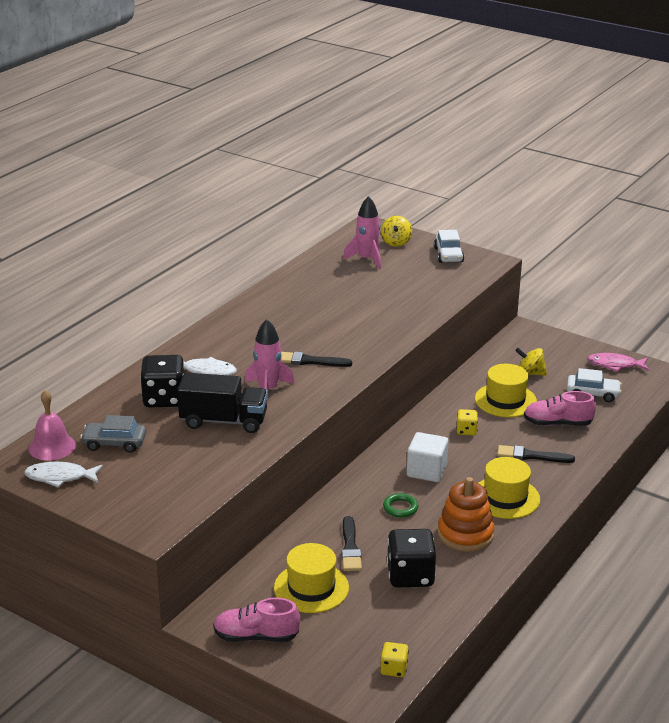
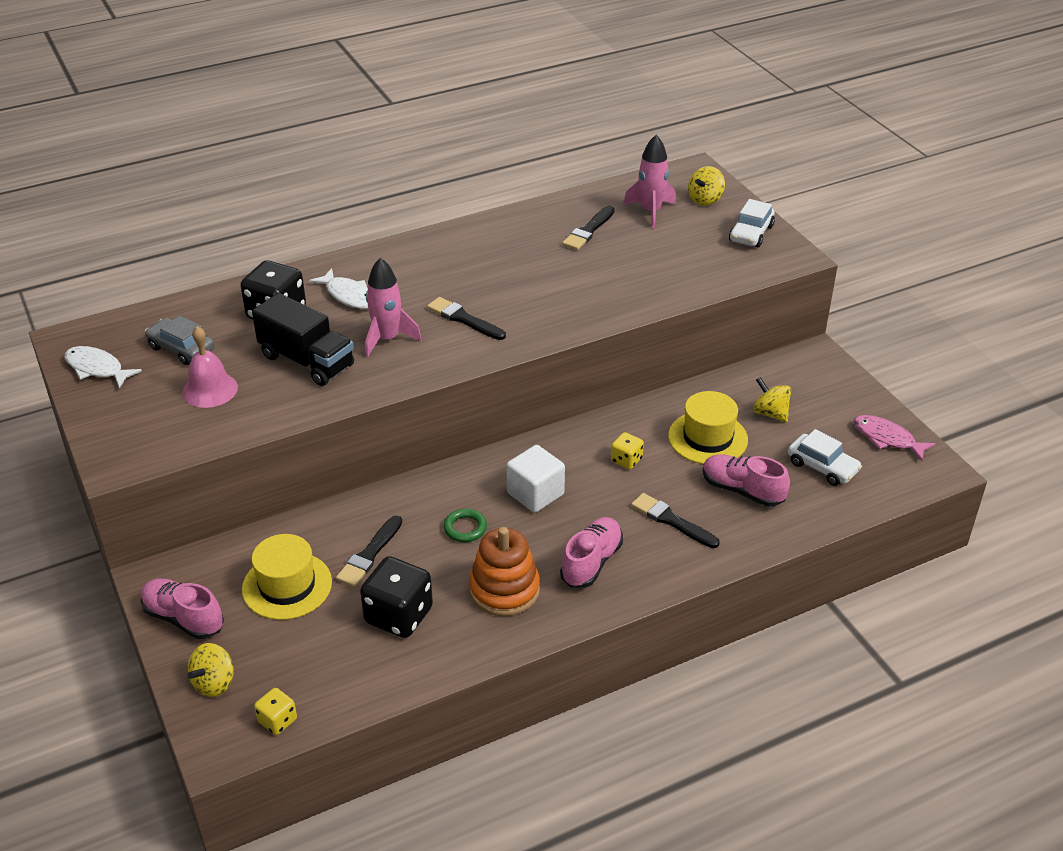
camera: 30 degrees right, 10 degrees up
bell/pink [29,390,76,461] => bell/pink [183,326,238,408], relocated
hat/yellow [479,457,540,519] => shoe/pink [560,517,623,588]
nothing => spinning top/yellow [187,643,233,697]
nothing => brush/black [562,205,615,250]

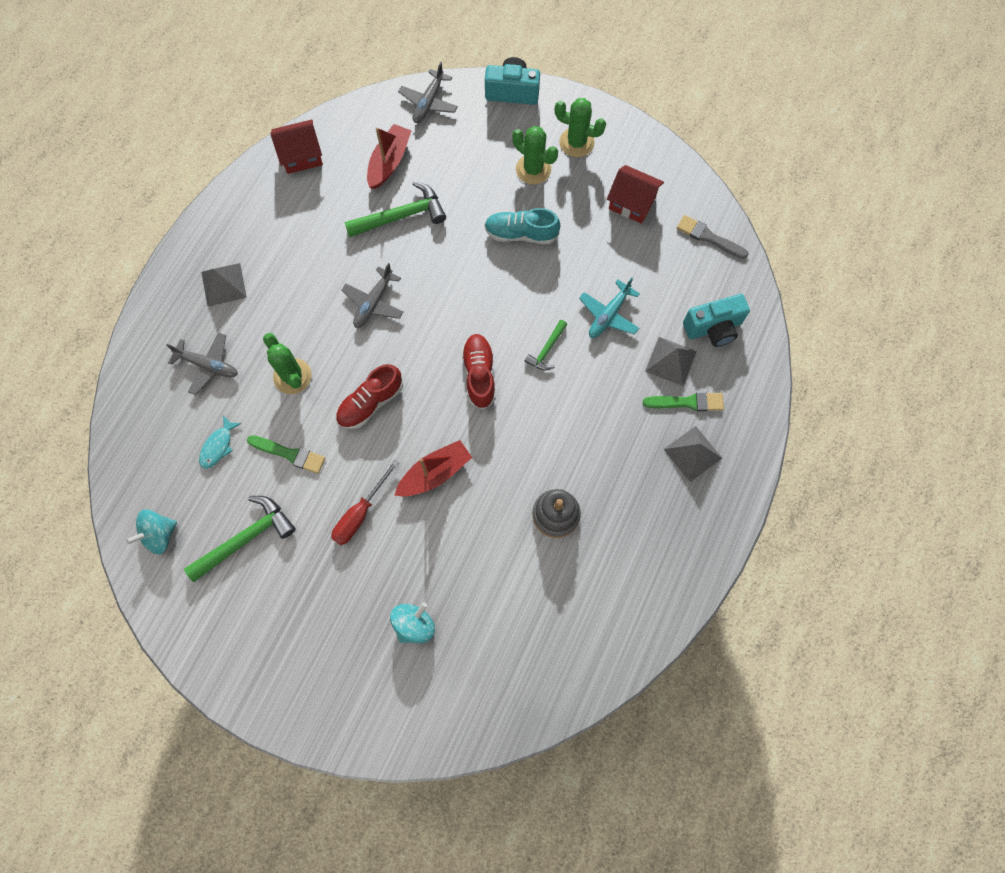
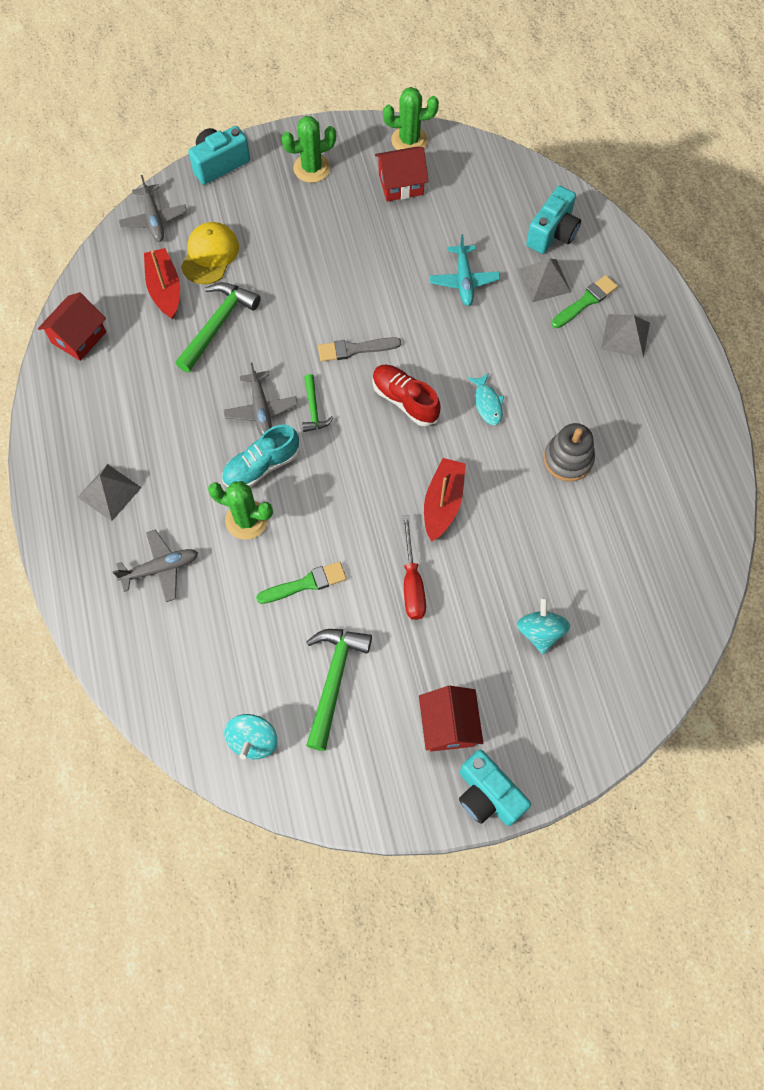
camera: 40 degrees left, 5 degrees down
fish/turquoise [199,415,241,469] => fish/turquoise [468,373,504,425], relocated
shoe/red [336,364,403,429] => nothing
shoe/turquoise [484,208,560,244] => shoe/turquoise [222,425,300,487], relocated
cactus/green [512,126,558,184] => cactus/green [383,87,439,150], relocated
hammer/green [525,320,567,371] => hammer/green [302,374,333,432], relocated
brush/grey [677,215,749,259] => brush/grey [318,337,401,362], relocated
nothing => cap/yellow [181,222,239,285]
nothing => house/red [419,686,483,752]
nothing => camera/turquoise [459,750,531,826]

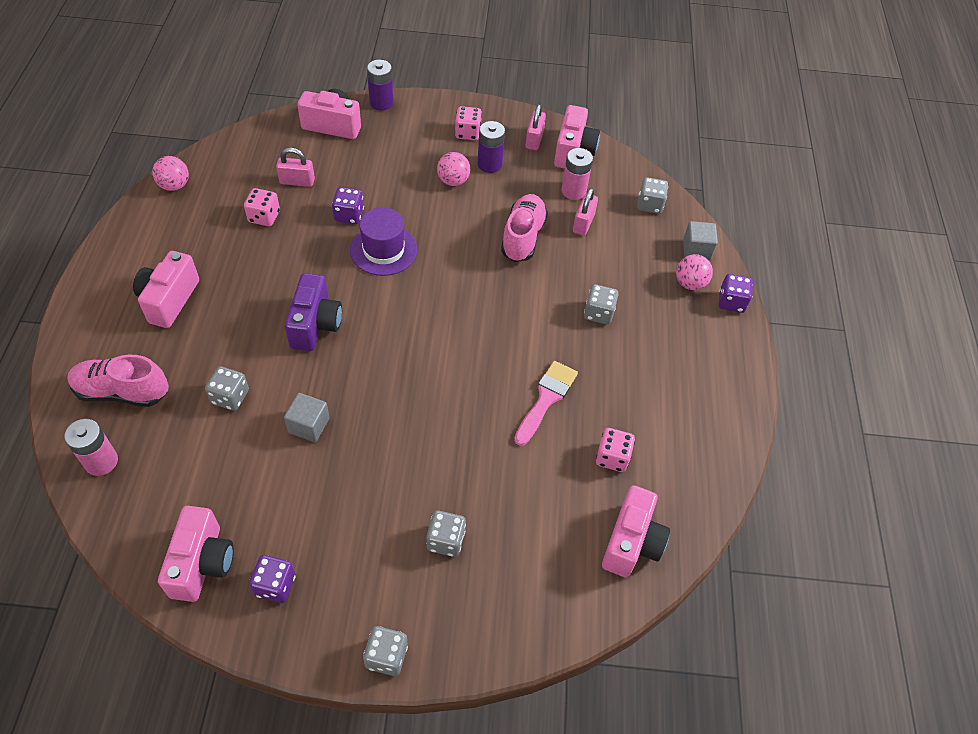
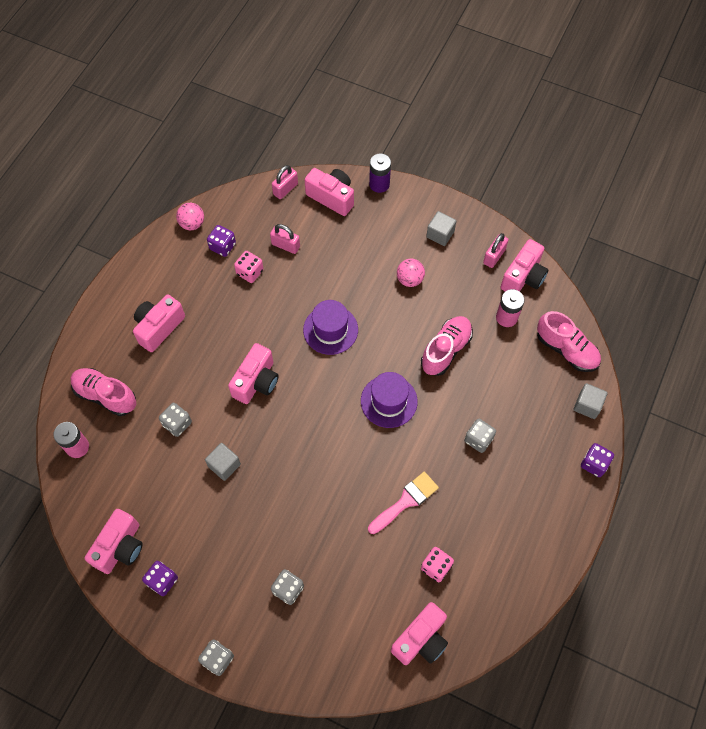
camera: 25 degrees right, 10 degrees up
camera/purple [285,273,342,351] => camera/pink [228,343,279,404]
dice/purple [332,187,364,224] => dice/purple [207,225,236,257], relocated
dice/pink [455,106,482,140] => cube/grey [426,211,456,246]
battery/purple [478,121,505,173] => nothing
padlock/pink [573,188,598,236] => padlock/pink [272,165,298,199], relocated
dice/grey [637,177,668,214] => shoe/pink [537,311,601,372]
ball/pink [676,254,713,290] => nothing
nothing => hat/purple [361,372,418,428]

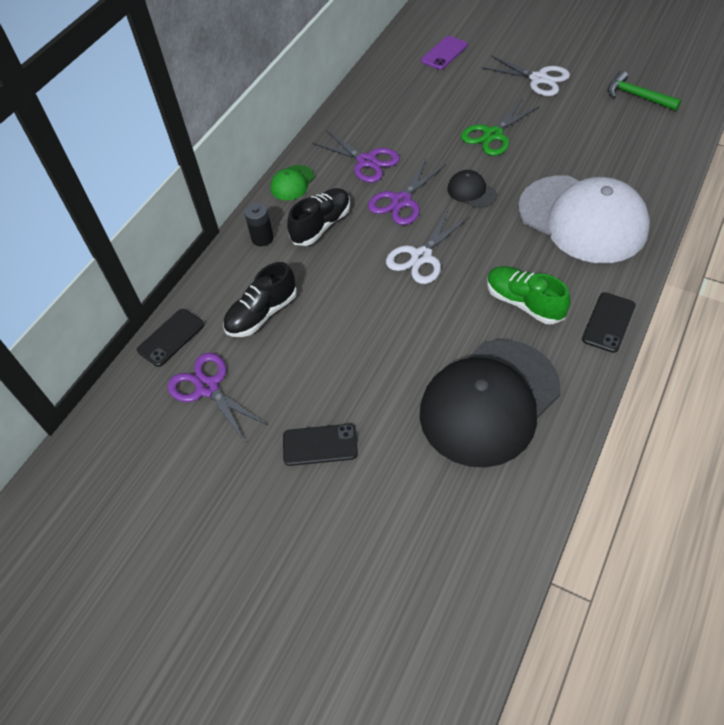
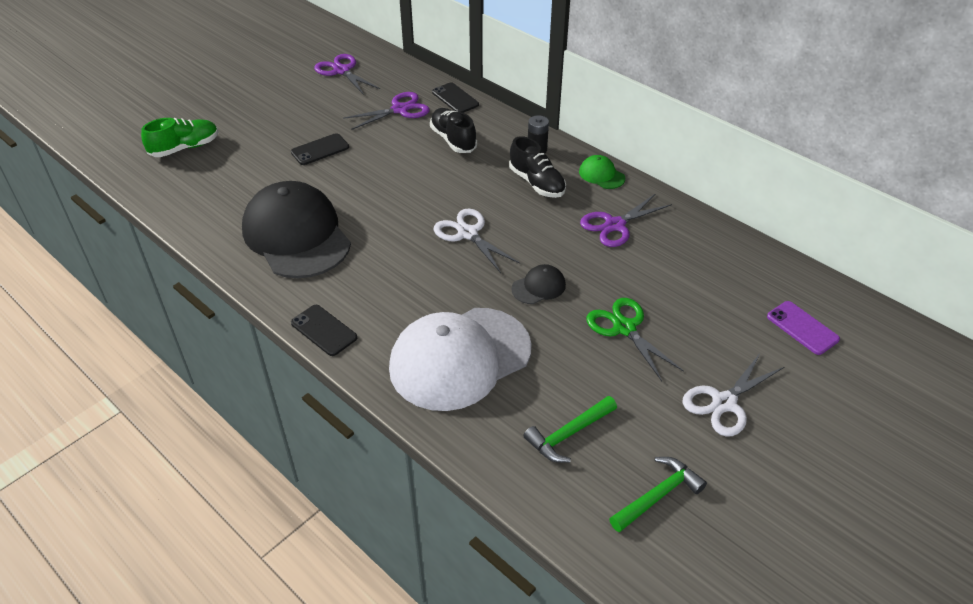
camera: 100 degrees right, 10 degrees down
phone/black [283,424,358,466] => phone/black [291,133,349,165], 45 degrees clockwise
scissors/purple [368,158,446,225] => scissors/purple [314,54,380,95], relocated
shoe/green [487,266,570,324] => shoe/green [141,118,218,157], relocated
nothing => hammer/green [523,396,617,463]

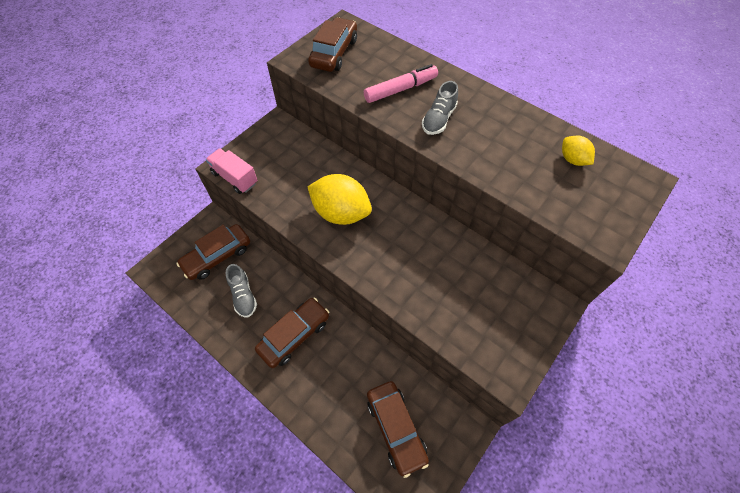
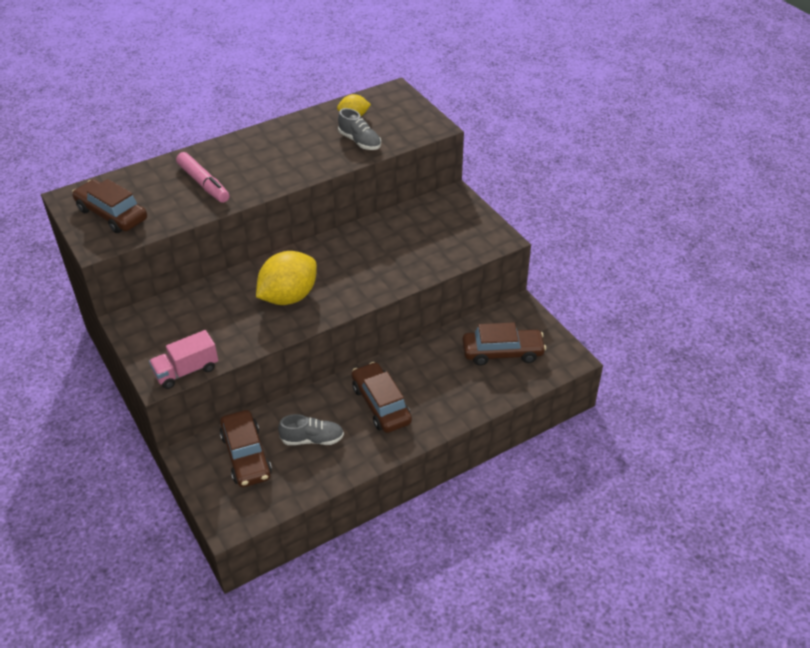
camera: 70 degrees left, 15 degrees down
marker/pink [364,64,438,103] => marker/pink [176,152,229,203], 150 degrees clockwise
shoe/grey [422,81,458,135] => shoe/grey [338,108,381,150], relocated

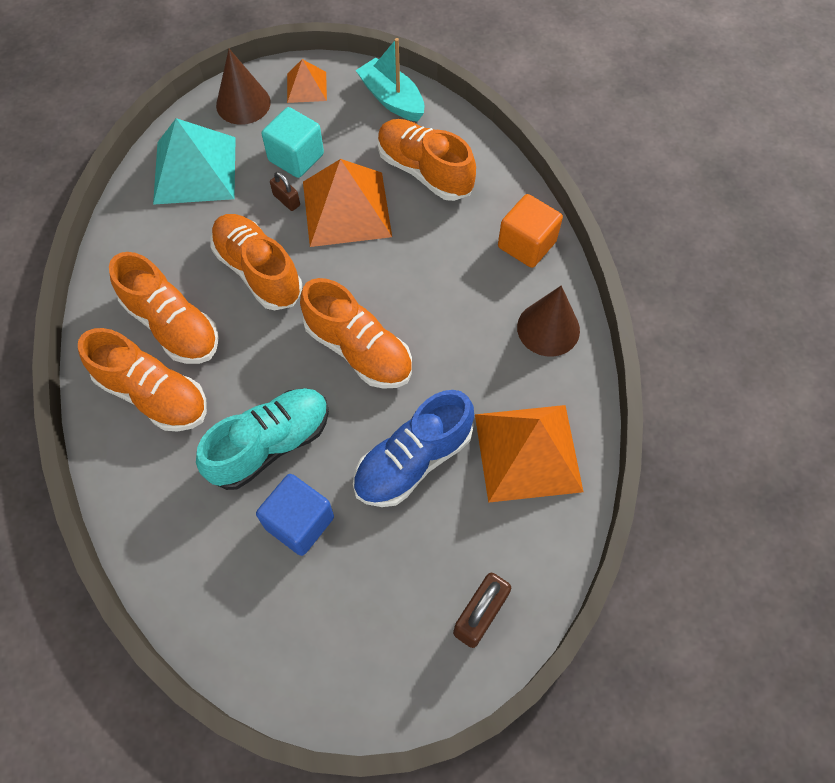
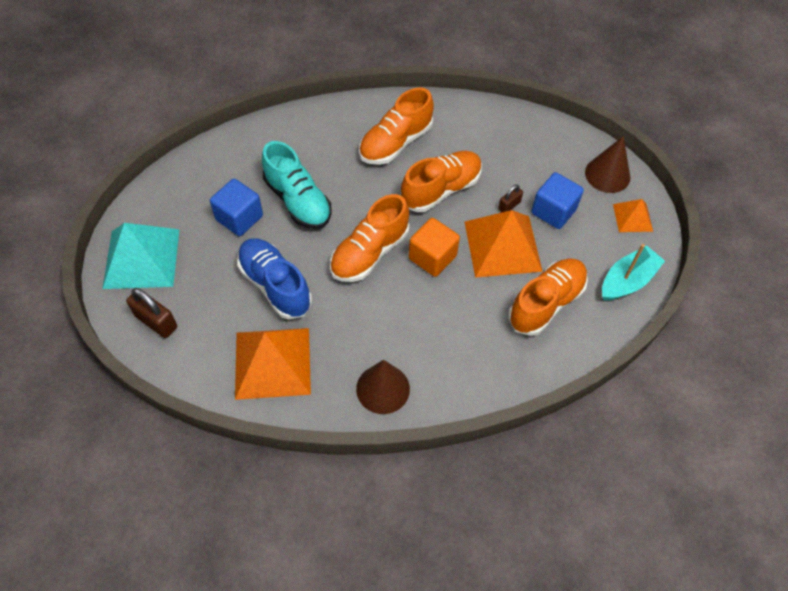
camera: 90 degrees right, 5 degrees down
shoe/orange [78,328,207,431] => nothing
pyramid/turquoise [153,118,236,205] => pyramid/turquoise [102,223,179,289], relocated
cube/turquoise [262,107,324,178] => cube/blue [531,172,584,229]
cube/orange [498,194,563,268] => cube/orange [409,218,460,277], relocated

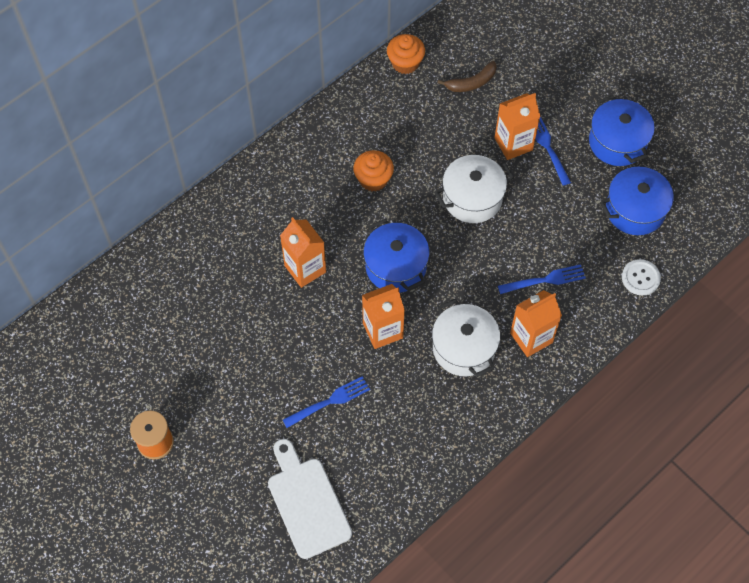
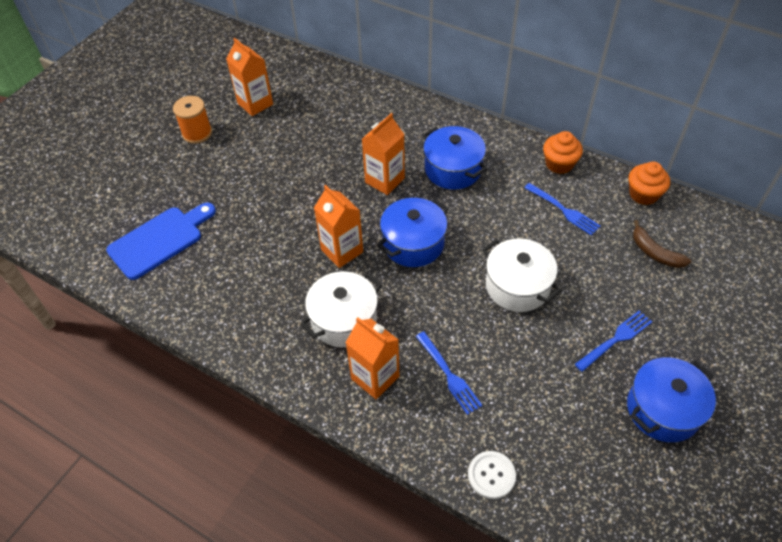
camera: 75 degrees right, 10 degrees down
cutting board/white [268,439,352,559] => cutting board/blue [106,202,216,280]
fork/blue [283,376,370,428] => fork/blue [524,183,601,235], relocated
cupcake/orange [353,150,394,192] => cupcake/orange [543,131,583,174], relocated
carton/orange [495,93,540,160] => carton/orange [226,38,273,116], relocated
pot/blue [600,167,680,235] => pot/blue [422,126,487,190], relocated

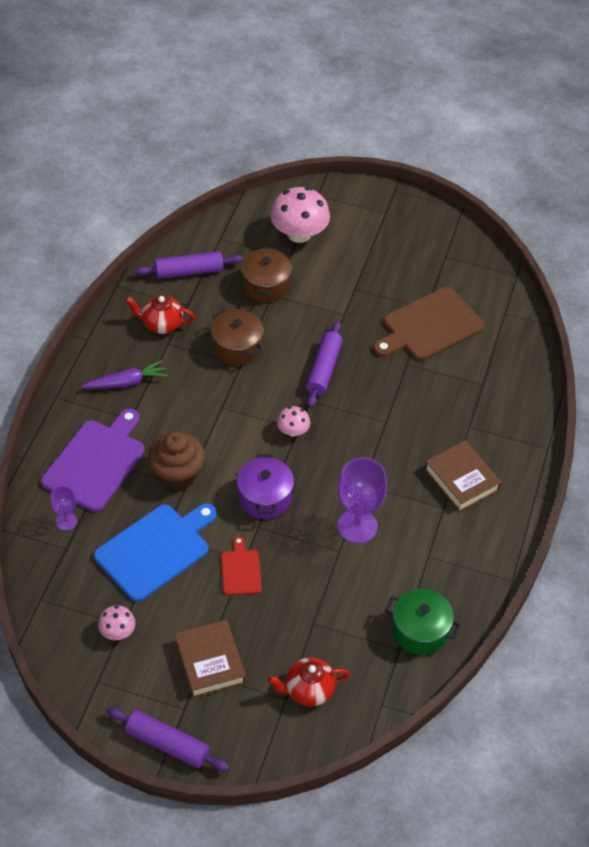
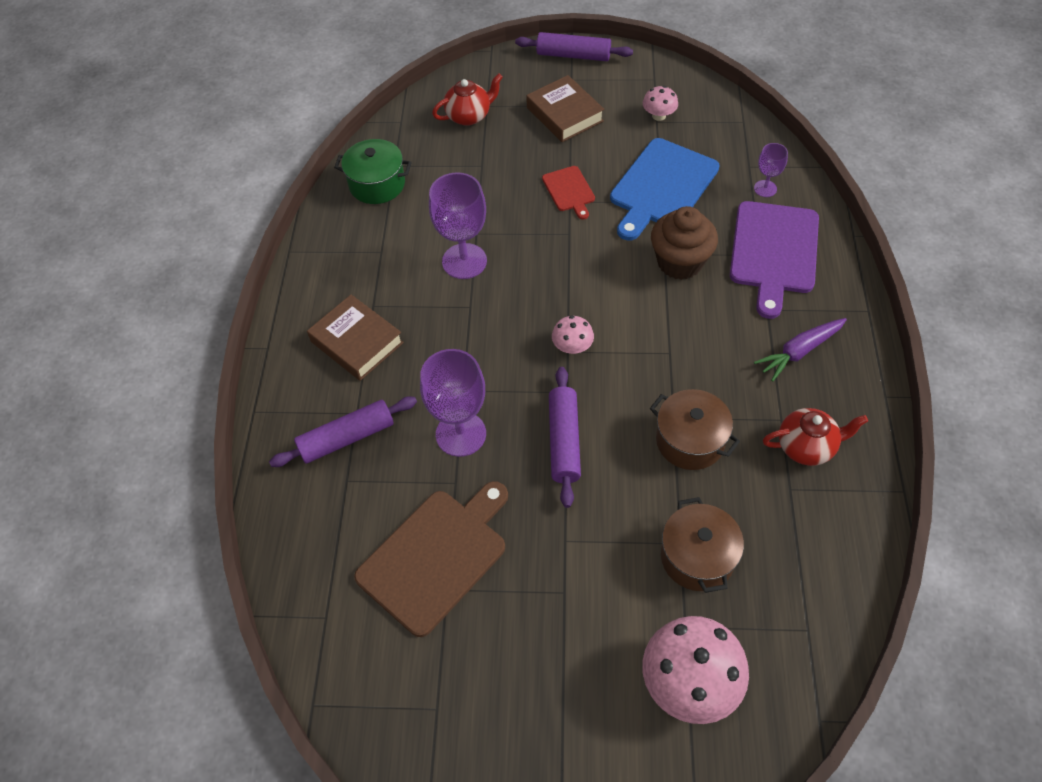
camera: 170 degrees right, 5 degrees up
rolling pin/purple [135,251,243,279] => rolling pin/purple [269,396,417,467], relocated
pot/purple [237,455,294,519] => nothing
nothing => goblet/purple [420,349,486,457]

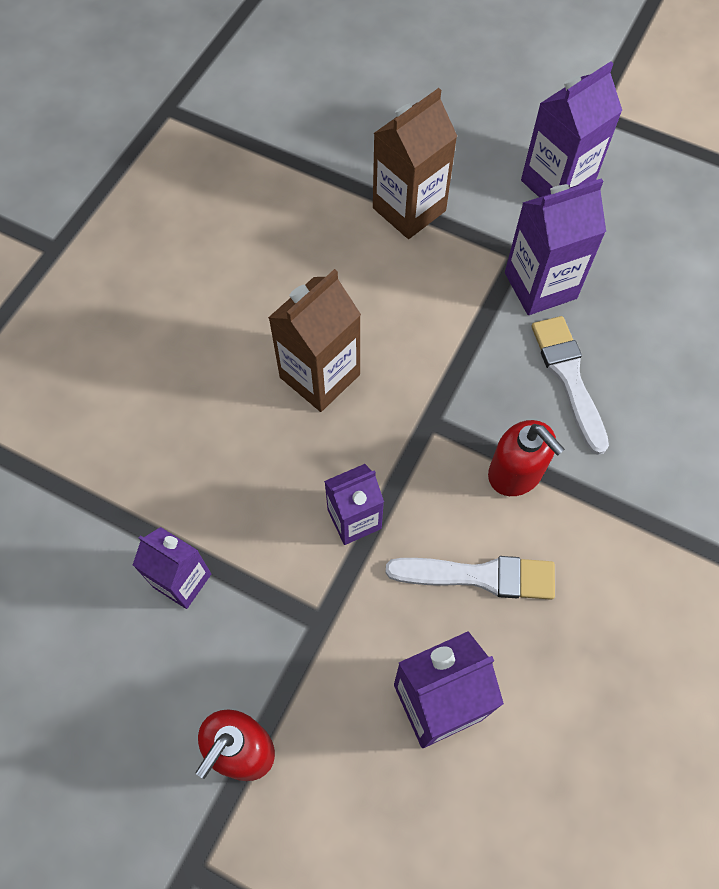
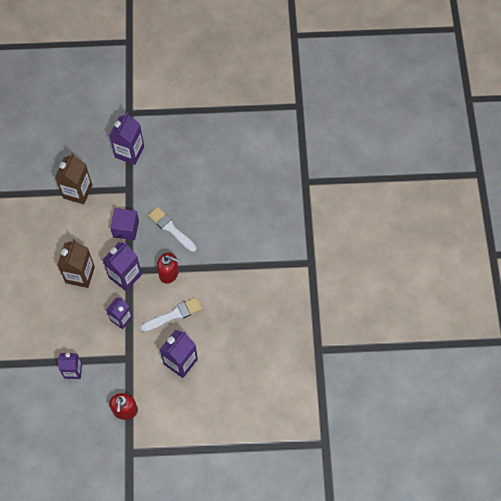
camera: 30 degrees left, 0 degrees up
carton/purple [505,178,606,315] => carton/purple [103,242,142,291], relocated
nothing => cube/purple [110,208,139,240]

